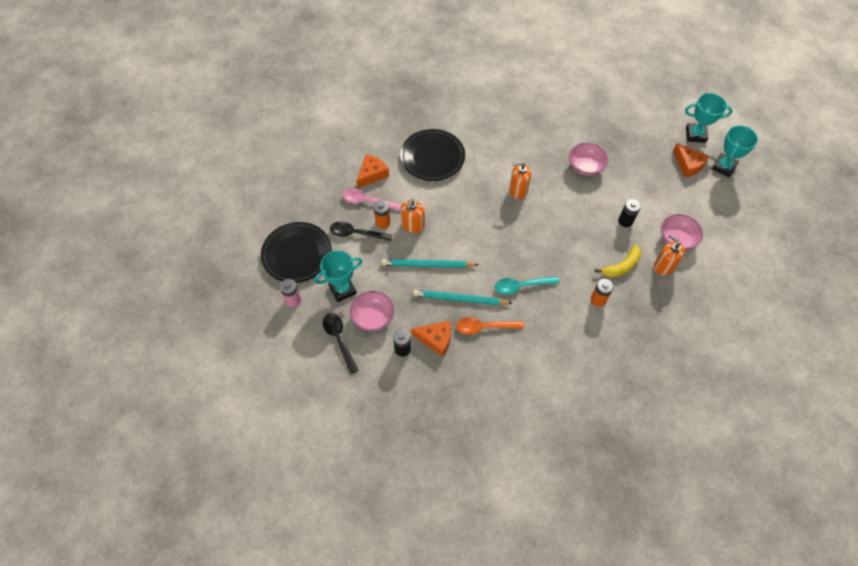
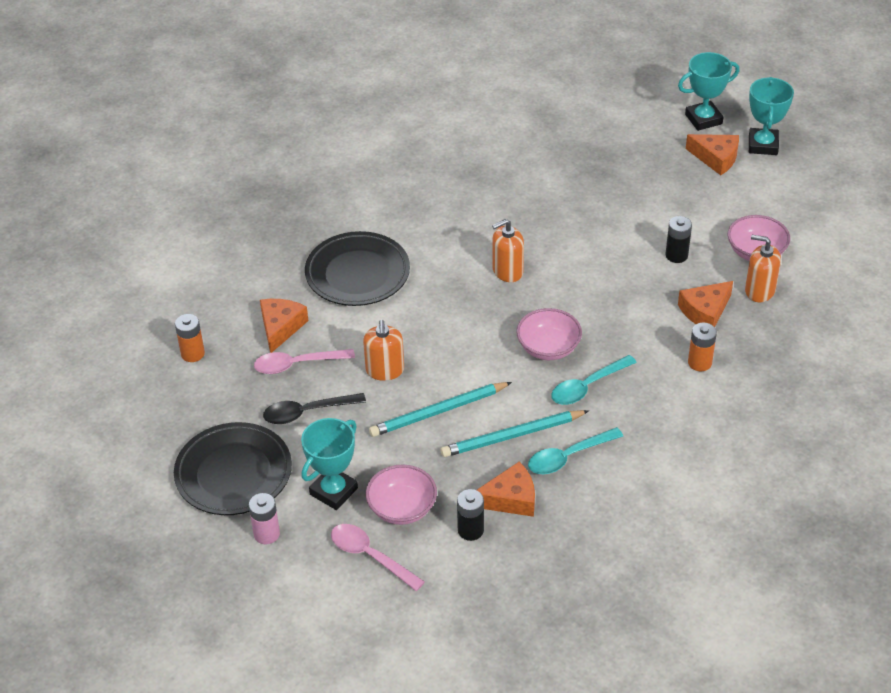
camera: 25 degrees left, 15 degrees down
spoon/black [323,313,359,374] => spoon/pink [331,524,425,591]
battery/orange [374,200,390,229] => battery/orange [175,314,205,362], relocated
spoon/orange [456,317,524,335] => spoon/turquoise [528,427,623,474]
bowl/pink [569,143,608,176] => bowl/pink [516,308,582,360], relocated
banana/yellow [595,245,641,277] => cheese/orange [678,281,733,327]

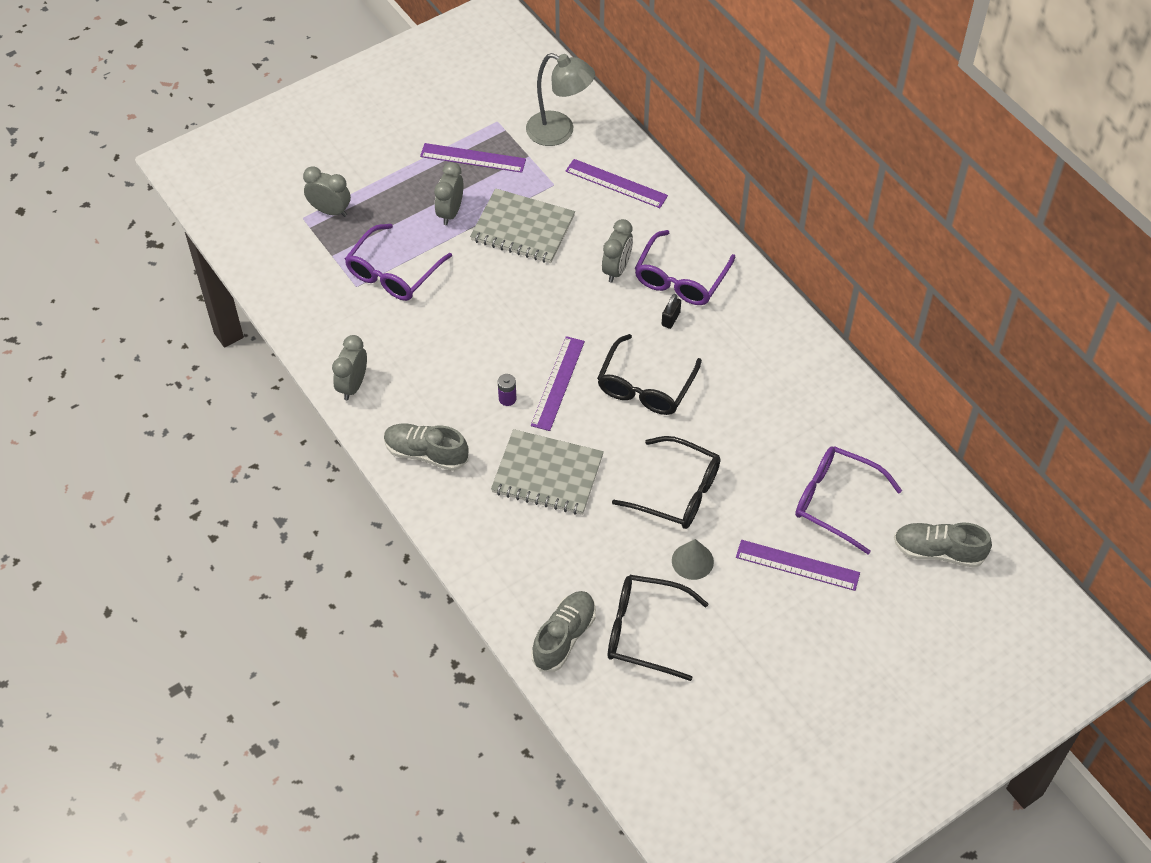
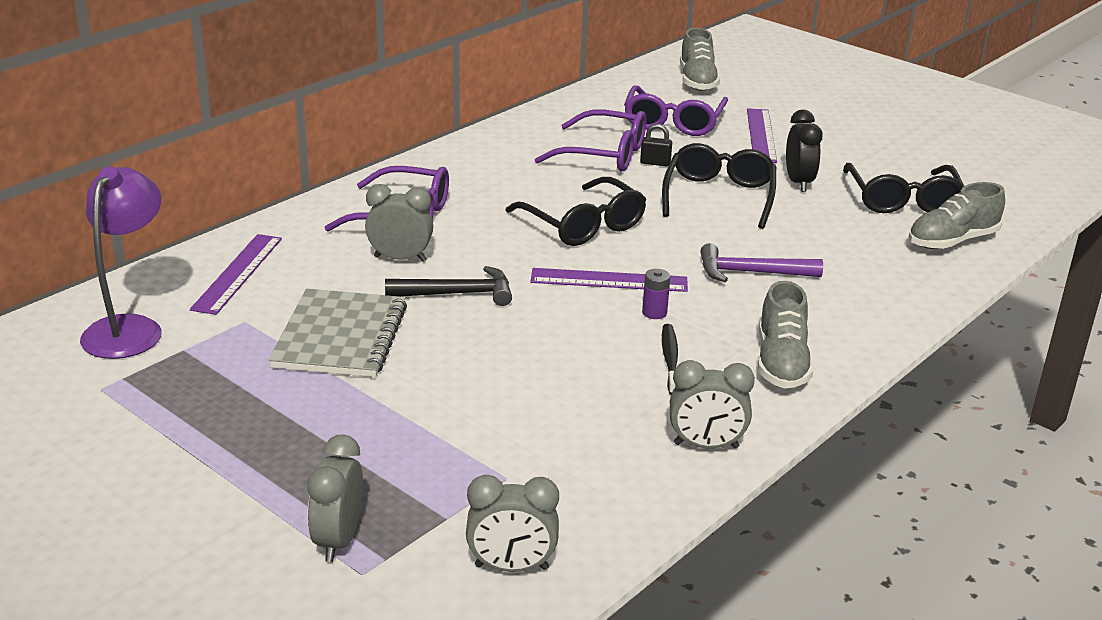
camera: 105 degrees left, 25 degrees down
glasses/purple [345,224,452,301] => glasses/purple [535,110,646,171], relocated
ruler/purple [420,143,526,173] => nothing
clock/grey [434,162,463,225] => clock/grey [466,475,559,572], relocated
notebook/grey [491,429,604,515] => hammer/purple [700,243,823,282]
lamp/grey [526,53,595,146] => lamp/purple [80,166,162,359]
shoe/grey [531,591,596,672] => shoe/grey [908,182,1005,249], 45 degrees counterclockwise
glasses/black [597,334,702,415] => glasses/black [505,177,647,246], 45 degrees clockwise
padlock/black [662,294,681,329] => padlock/black [640,124,672,167], relocated
cone/grey [672,539,714,580] => clock/black [786,110,823,192]
nothing => hammer/black [385,266,512,306]
nothing => toothbrush/black [662,324,678,395]

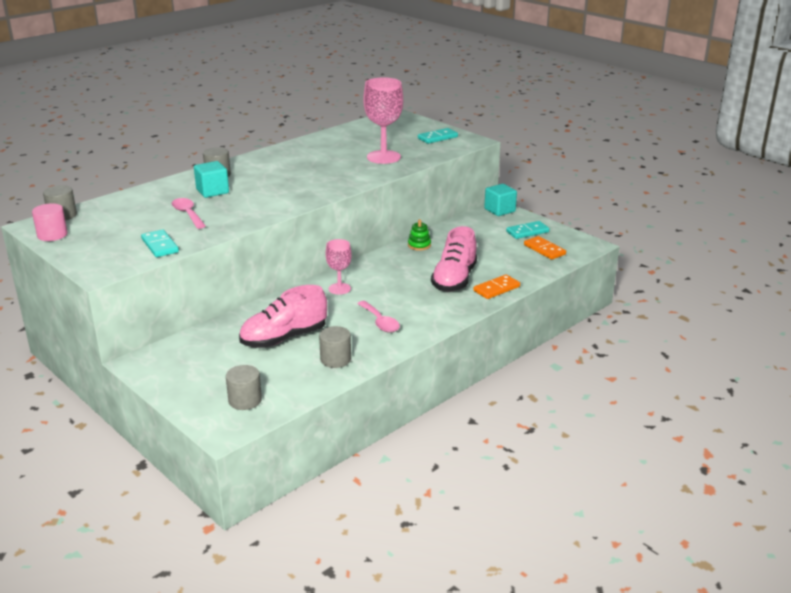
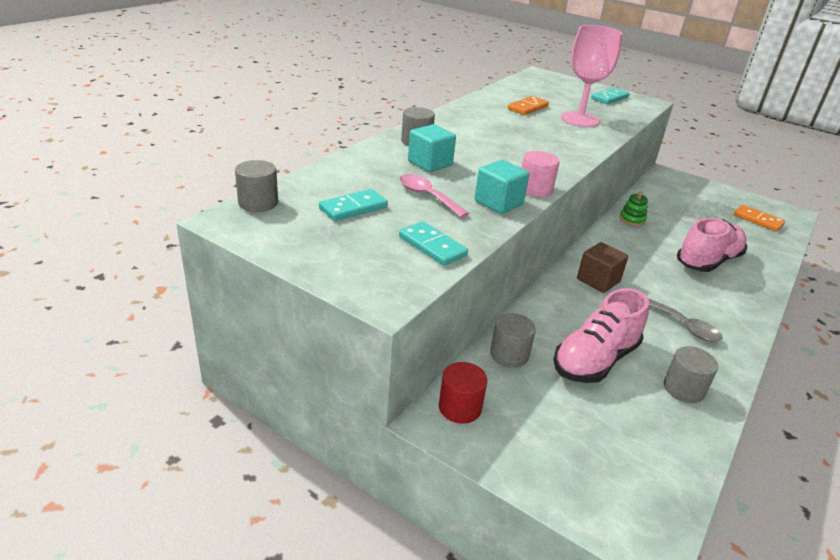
camera: 15 degrees left, 5 degrees up
cylinder/pink [32,203,68,241] => cylinder/pink [522,151,560,197], relocated
cylinder/grey [226,365,262,410] => cylinder/grey [490,313,536,368], relocated
goblet/pink [325,239,352,295] => cube/brown [577,242,628,293]
spoon/pink [357,301,400,333] => spoon/grey [648,298,723,342]
shoe/pink [431,226,477,292] => shoe/pink [677,218,747,272], 135 degrees counterclockwise
domino/orange [473,275,520,299] => domino/orange [508,96,549,115], relocated
cube/turquoise [484,184,517,216] => cube/turquoise [475,160,529,214], relocated
domino/turquoise [506,221,550,239] => domino/turquoise [319,189,388,221], relocated
nothing => cylinder/red [439,362,487,424]

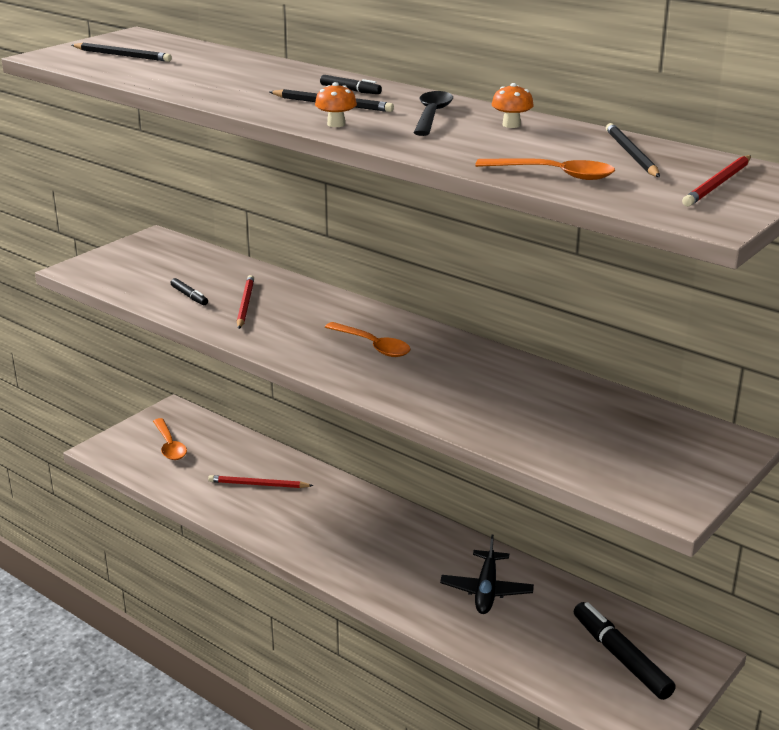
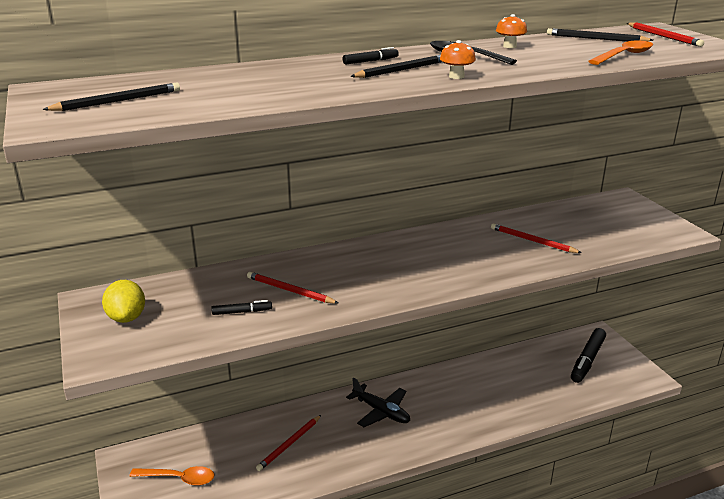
camera: 60 degrees left, 0 degrees up
spoon/orange [325,322,411,357] => nothing
plane/black [440,535,534,614] => plane/black [346,378,410,427], relocated
marker/black [574,602,676,700] => marker/black [571,328,606,383], 60 degrees counterclockwise
nothing => lemon/yellow [102,280,145,323]
nothing => pencil/red [491,223,582,253]

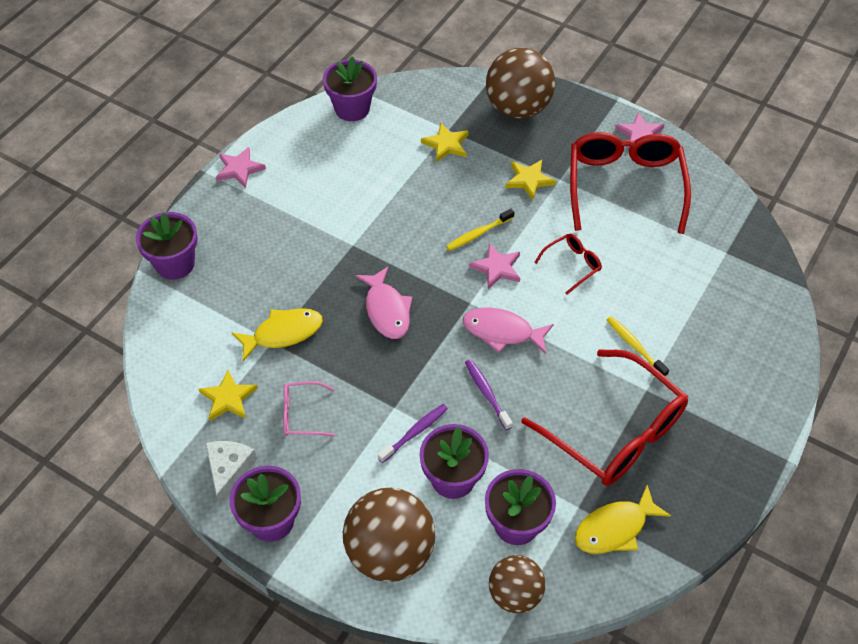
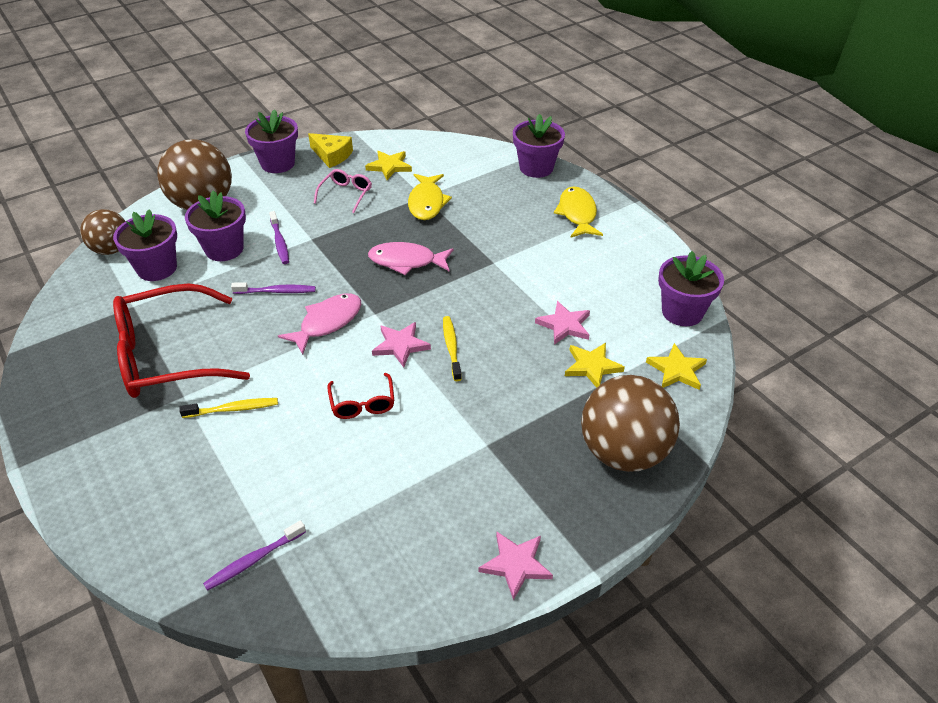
camera: 115 degrees right, 10 degrees down
cheese/white [206,441,257,504] => cheese/yellow [308,133,353,168]
star/pink [216,147,266,188] => star/pink [535,301,590,345], relocated
star/yellow [505,160,556,200] => star/yellow [646,343,707,390], relocated
glasses/red [570,132,691,234] => nothing
fish/yellow [575,485,671,554] => fish/yellow [554,186,603,238], relocated
nothing => toothbrush/purple [203,520,306,591]

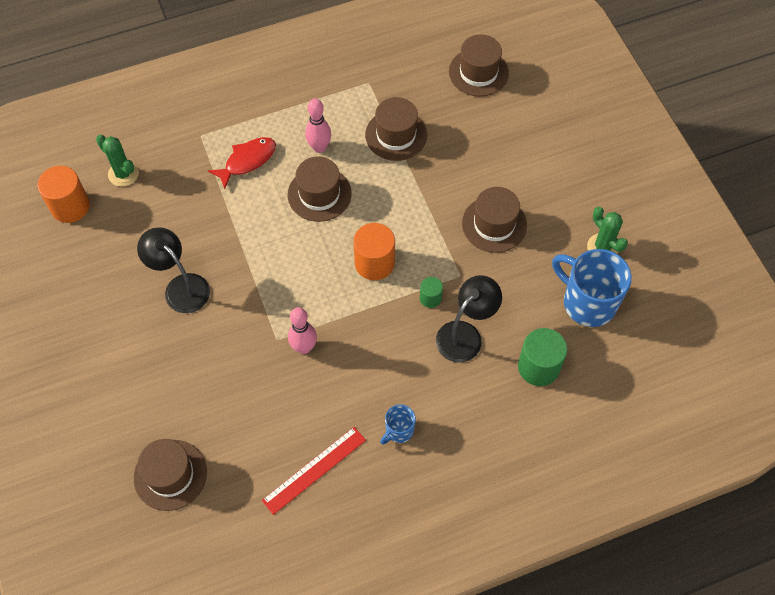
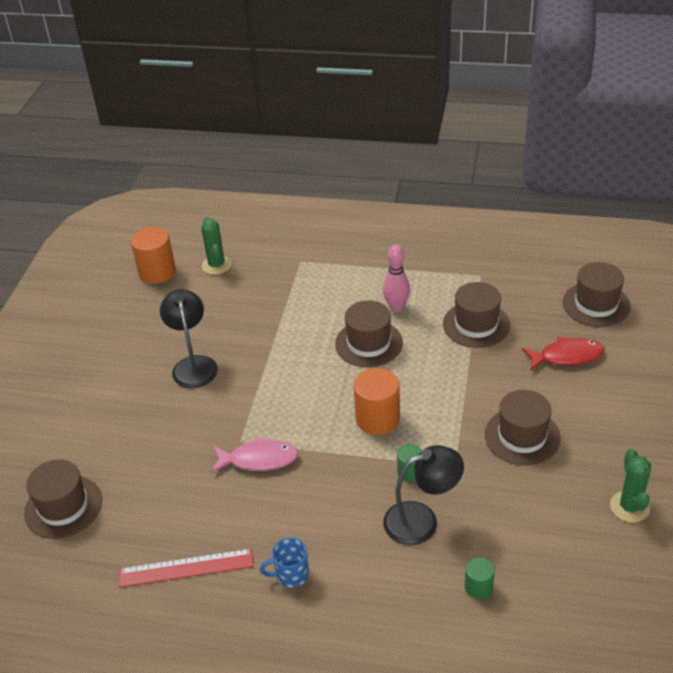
camera: 35 degrees right, 20 degrees down
fish/red [208,137,276,189] => fish/red [522,336,605,370], relocated
bowling pin/pink [288,307,317,354] => fish/pink [212,436,299,473]
cylinder/green [518,328,567,386] => cylinder/green [465,557,495,599], x0.54
mug/blue [552,249,632,327] => nothing

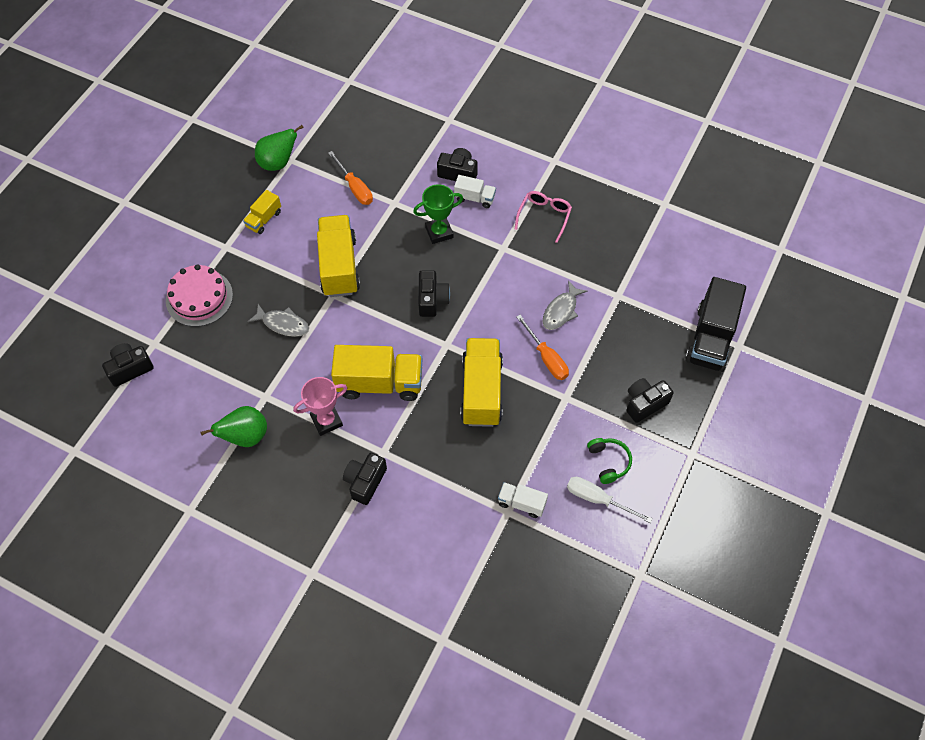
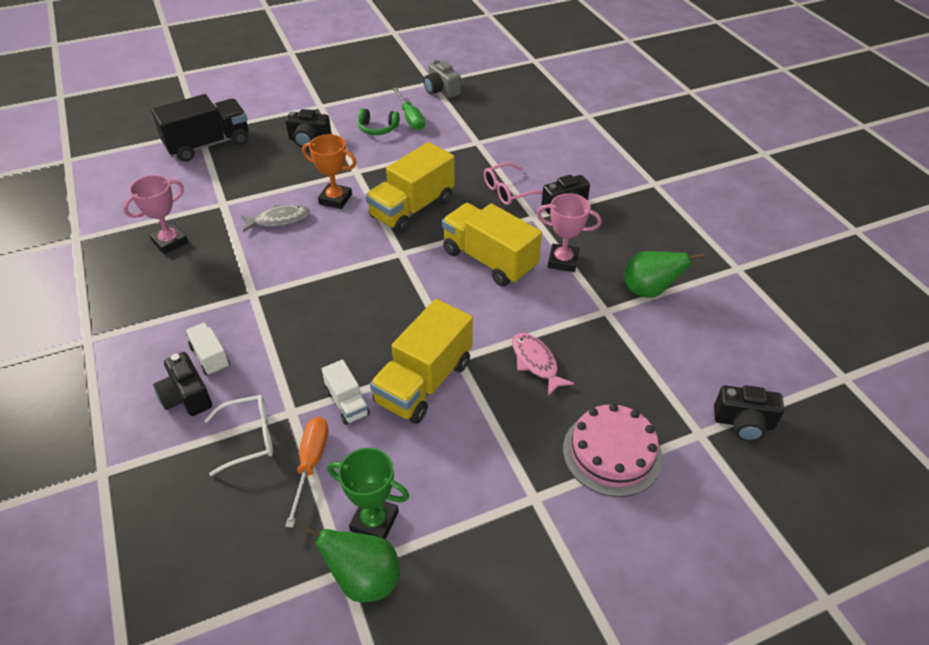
camera: 140 degrees left, 15 degrees down
truck/yellow [243,190,281,234] => nothing
fish/grey [248,304,309,337] => fish/pink [512,333,574,396]
trophy/green [413,184,463,244] => trophy/green [328,448,409,539], relocated
camera/black [418,270,450,317] => nothing
truck/white [498,482,548,518] => truck/white [322,360,370,425], relocated
glasses/pink [515,191,572,243] => glasses/pink [484,162,543,205], relocated
screwdriver/orange [517,315,569,380] => trophy/orange [302,134,357,209]
screwdriver/white [567,477,653,523] => screwdriver/green [392,87,425,130]
headphones/green [587,438,632,484] => headphones/green [358,108,400,135], 105 degrees counterclockwise
nothing => trophy/pink [123,175,189,254]
nothing => glasses/white [204,395,273,476]
nothing => camera/grey [424,60,461,98]

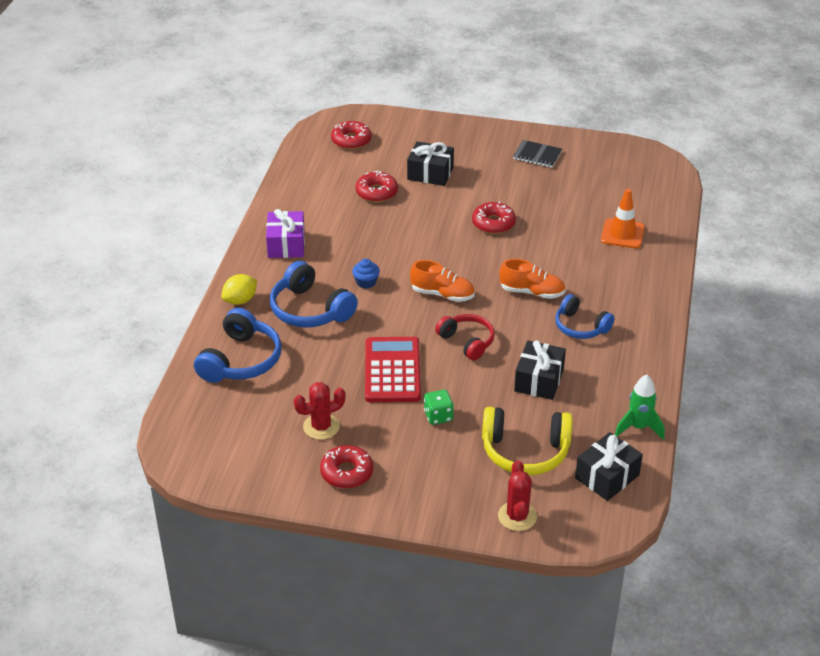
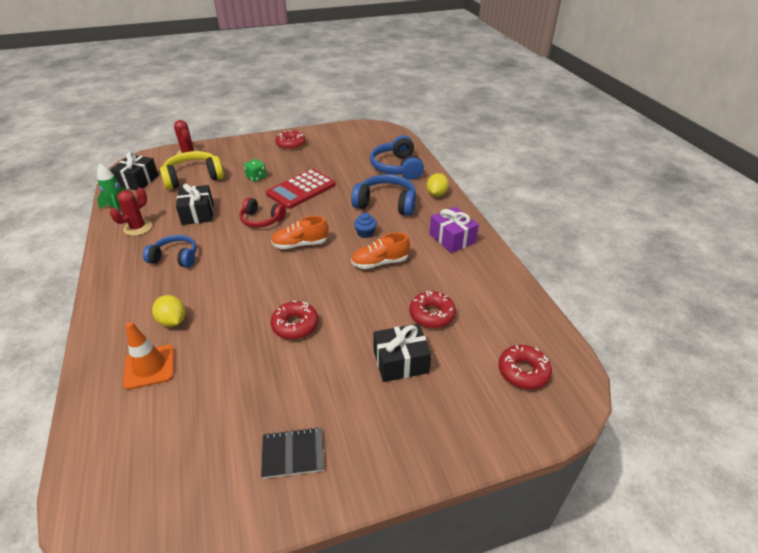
camera: 150 degrees right, 0 degrees up
cactus/red [294,382,345,440] => cactus/red [110,188,152,236], relocated
calculator/red [365,337,421,402] => calculator/red [266,169,336,209], 75 degrees clockwise
shoe/orange [499,259,565,299] => shoe/orange [351,232,410,269], relocated
nothing => lemon/yellow [152,295,185,327]

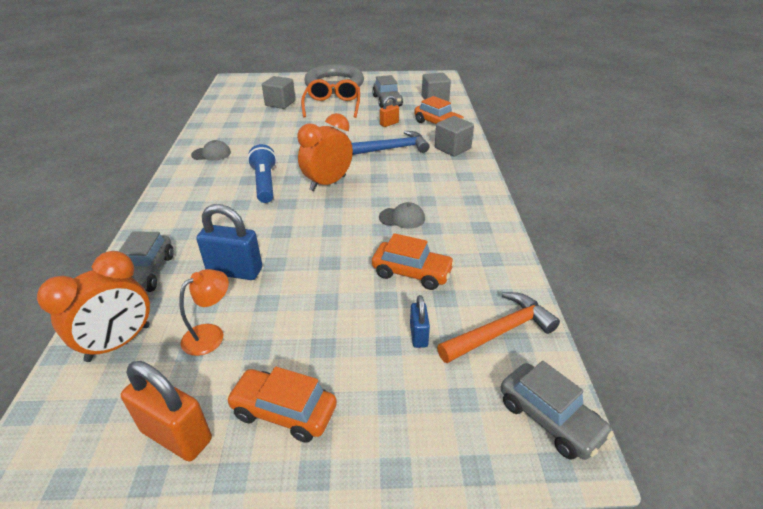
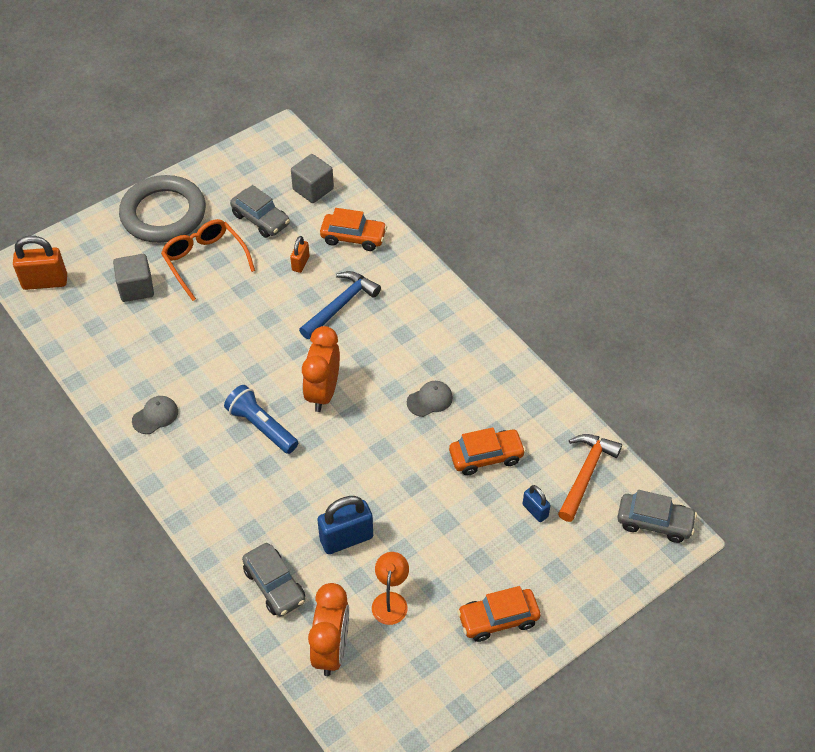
camera: 35 degrees left, 15 degrees up
padlock/orange [121,361,212,461] => padlock/orange [13,236,67,290], relocated
cube/grey [435,116,474,156] => nothing

